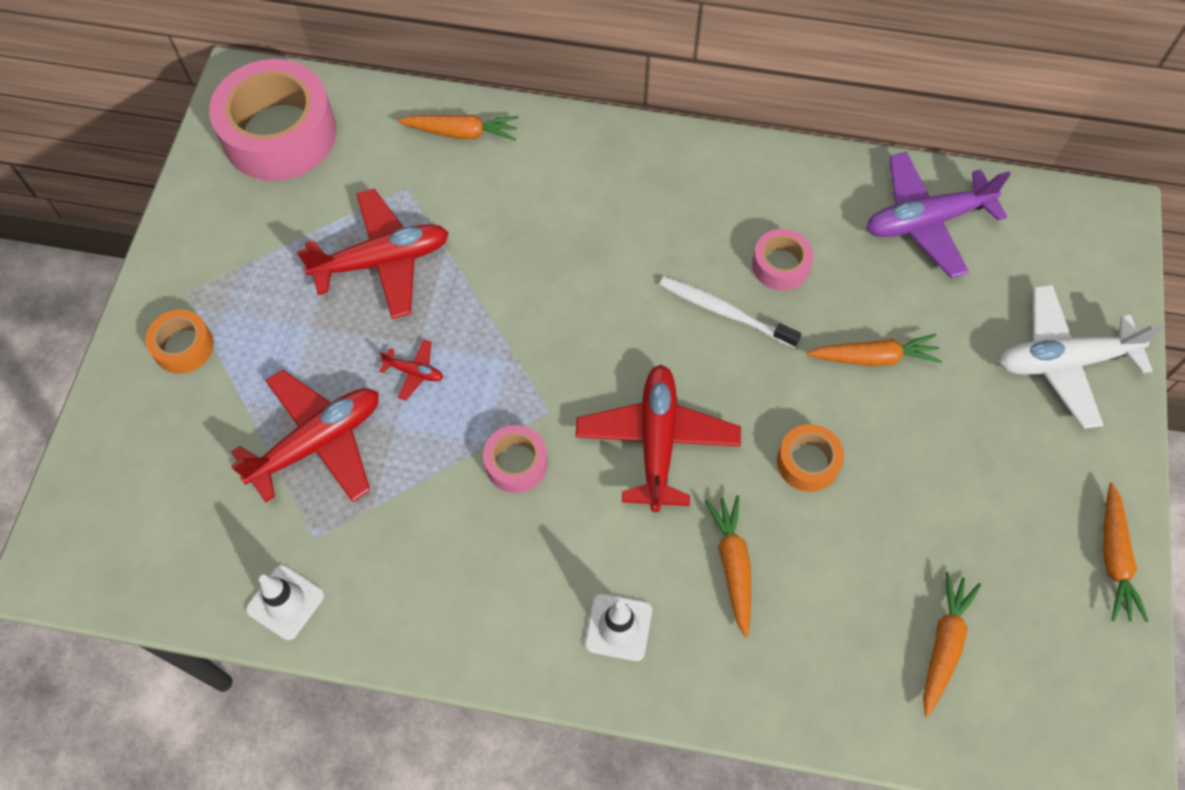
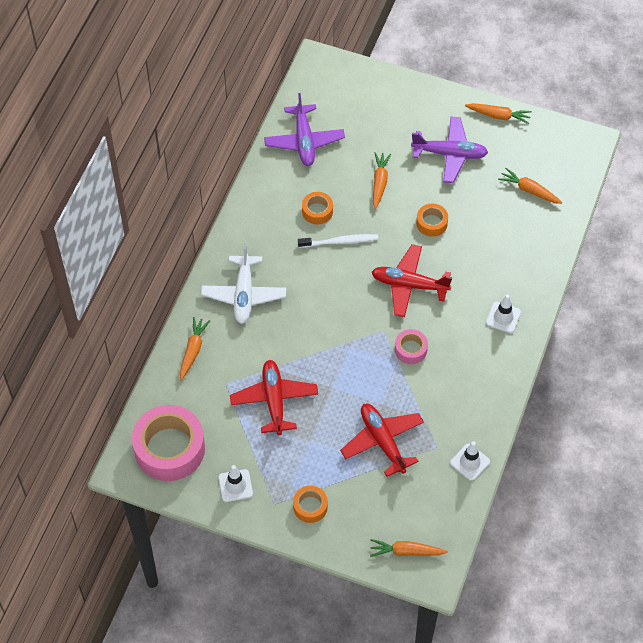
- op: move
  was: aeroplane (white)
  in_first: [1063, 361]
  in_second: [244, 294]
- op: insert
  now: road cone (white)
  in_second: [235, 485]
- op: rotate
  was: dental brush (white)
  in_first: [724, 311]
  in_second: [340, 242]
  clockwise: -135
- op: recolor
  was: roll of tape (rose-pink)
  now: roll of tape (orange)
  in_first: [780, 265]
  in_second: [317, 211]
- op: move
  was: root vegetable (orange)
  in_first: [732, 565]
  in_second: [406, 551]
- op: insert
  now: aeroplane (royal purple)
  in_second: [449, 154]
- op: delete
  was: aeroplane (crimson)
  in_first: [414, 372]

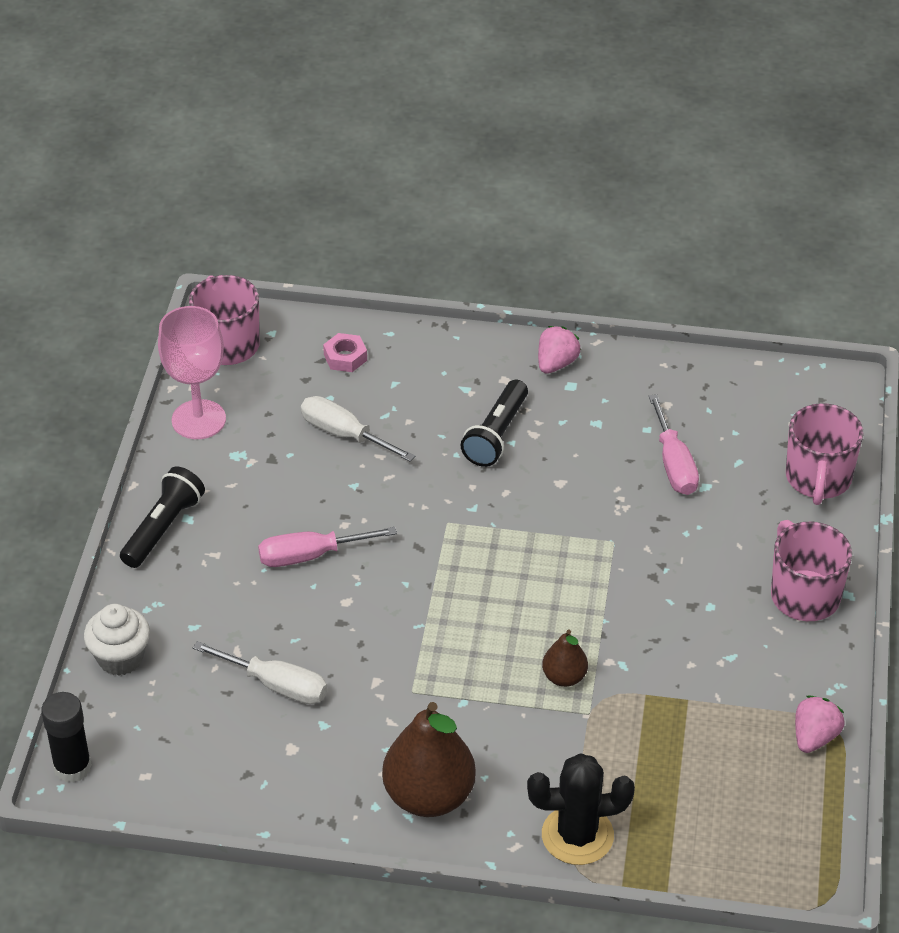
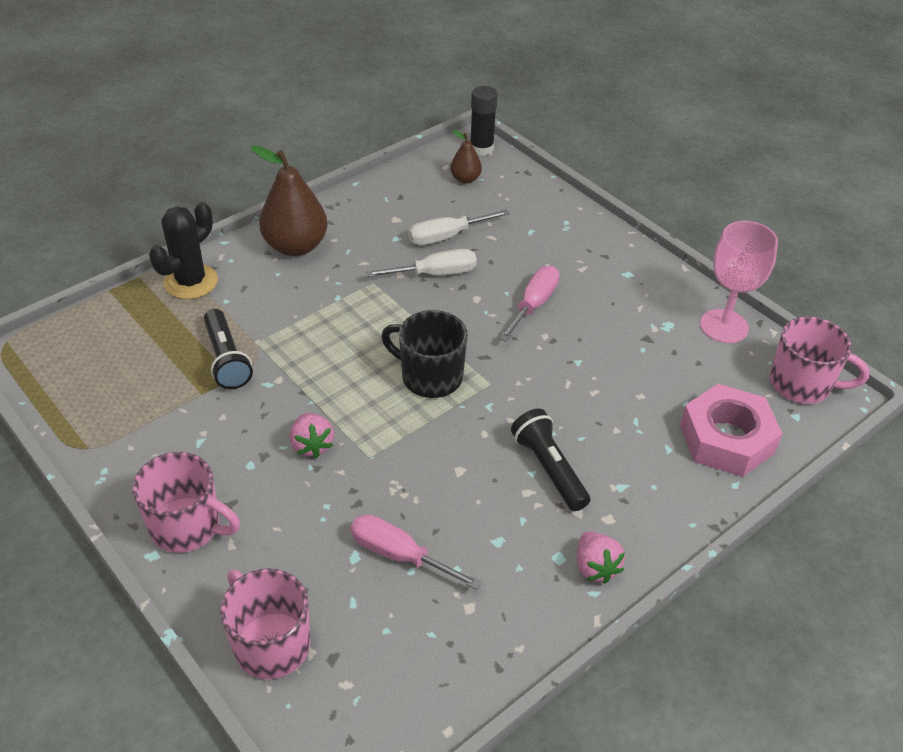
- op: move
  was: pocket torch (ebony)
  in_first: [163, 528]
  in_second: [226, 359]
- op: move
  was: berry (rose-pink)
  in_first: [814, 737]
  in_second: [312, 445]
- op: move
  was: screwdriver (white)
  in_first: [344, 434]
  in_second: [435, 274]
- op: insert
  now: tea mug (ebony)
  in_second: [430, 377]
- op: move
  was: pear fruit (brown)
  in_first: [564, 677]
  in_second: [465, 179]
- op: resize
  was: nut (rose-pink)
  in_first: [345, 357]
  in_second: [726, 439]
  ratio: 2.15
- op: delete
  was: cupcake (white)
  in_first: [120, 658]

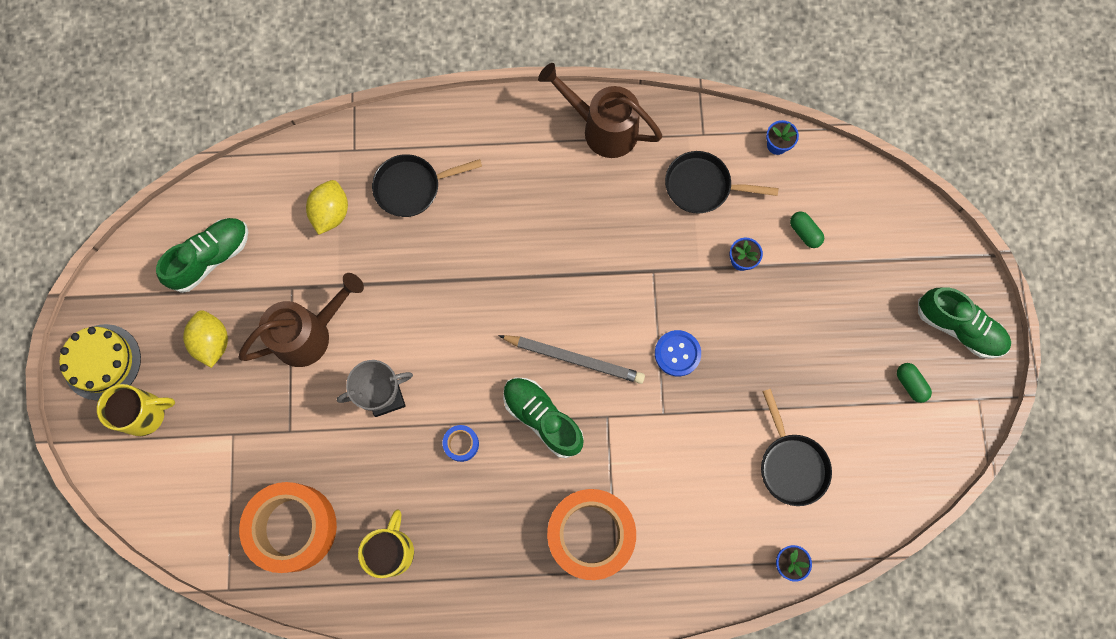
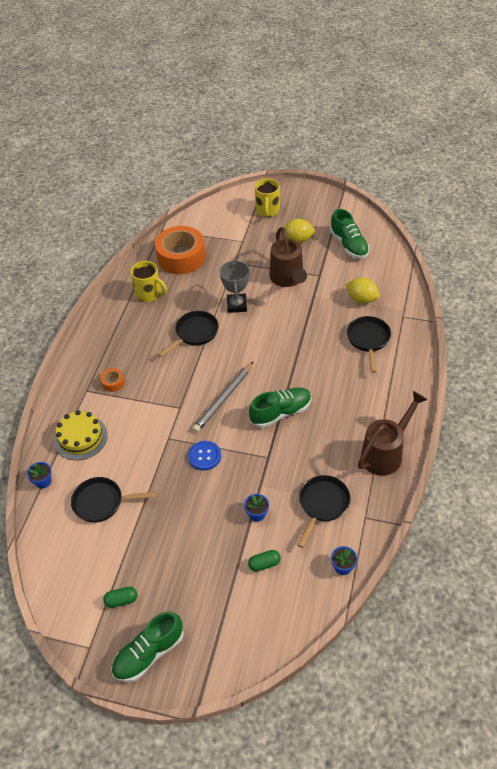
- op: move
  was: gateau (bright yellow)
  in_first: [102, 362]
  in_second: [80, 437]
- op: resize
  was: roll of tape (orange)
  in_first: [590, 534]
  in_second: [113, 382]
  ratio: 0.41
- op: replace
  was: roll of tape (royal blue)
  now: frying pan (ebony)
  in_first: [461, 444]
  in_second: [194, 333]
- op: move
  was: lace-up shoe (leaf-green)
  in_first: [542, 418]
  in_second: [281, 413]

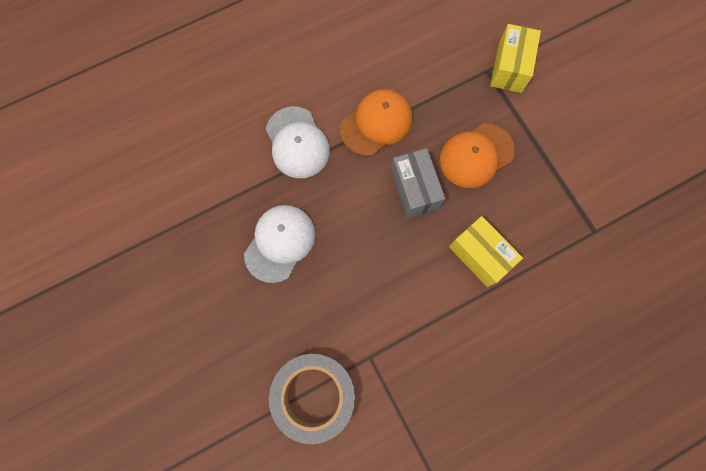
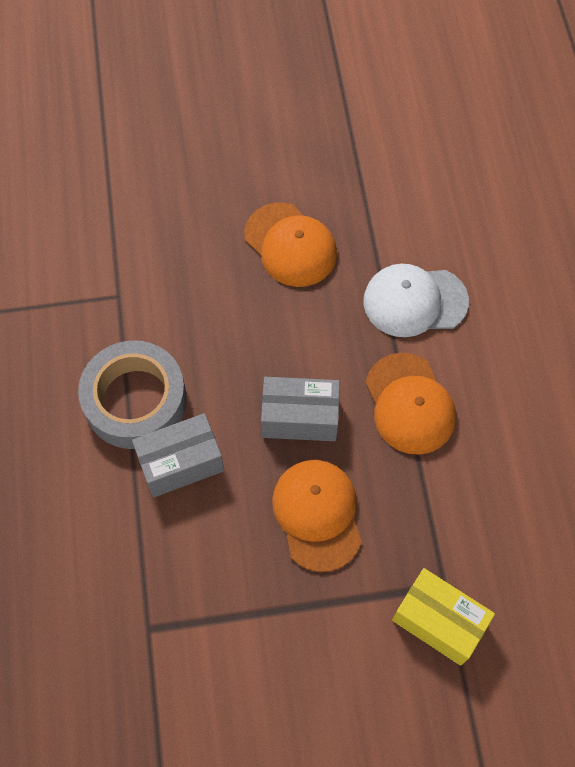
- op: move
  was: roll of tape (ash-grey)
  in_first: [314, 395]
  in_second: [135, 400]
- op: recolor
  was: box (bright yellow)
  now: box (ash-grey)
  in_first: [480, 255]
  in_second: [181, 463]
- op: recolor
  was: baseball cap (white)
  now: baseball cap (orange)
  in_first: [280, 243]
  in_second: [290, 245]

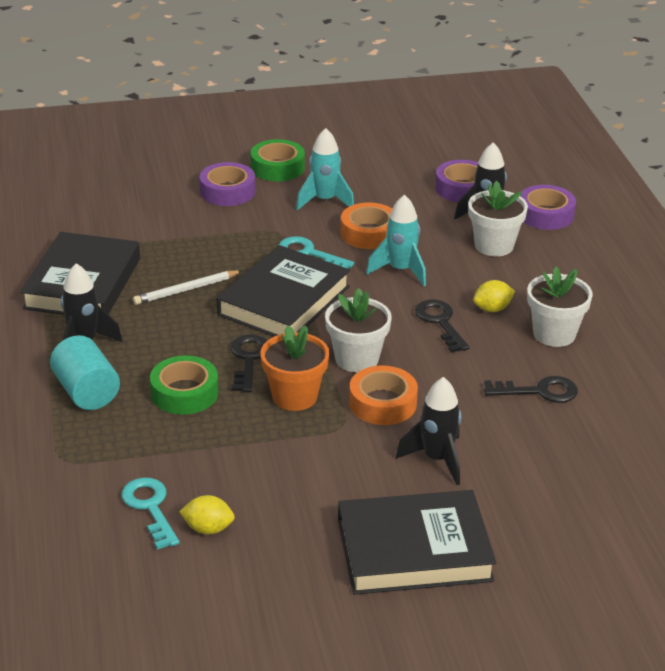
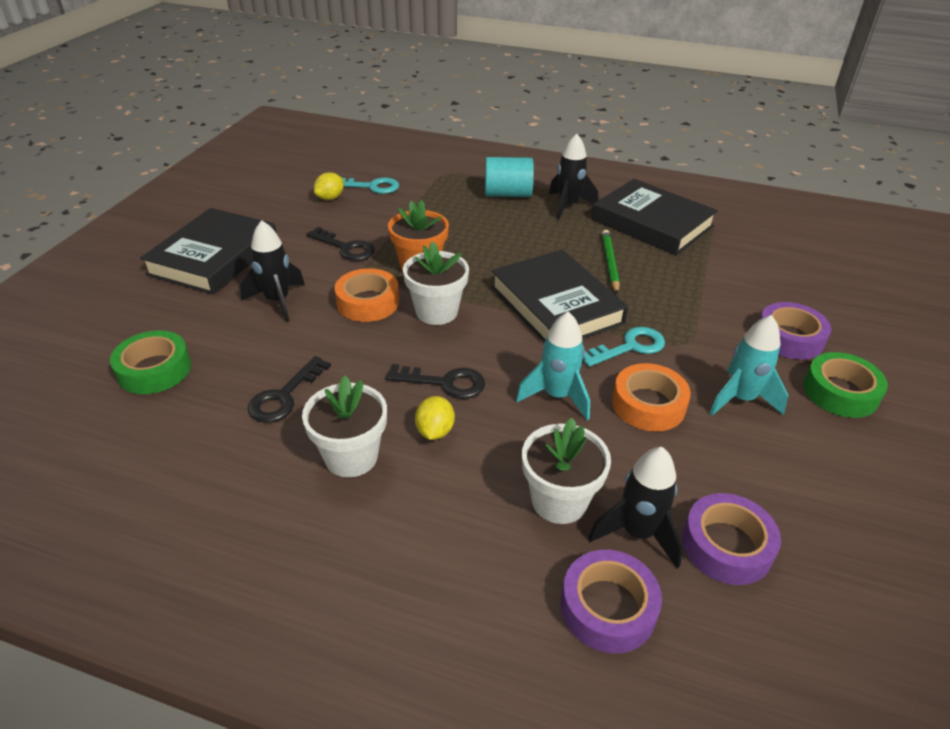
- op: move
  was: roll of tape (leaf-green)
  in_first: [184, 393]
  in_second: [154, 370]
- op: move
  was: latchkey (ebony)
  in_first: [248, 360]
  in_second: [345, 248]
- op: recolor
  was: wooden pencil (white)
  now: wooden pencil (leaf-green)
  in_first: [186, 290]
  in_second: [609, 263]

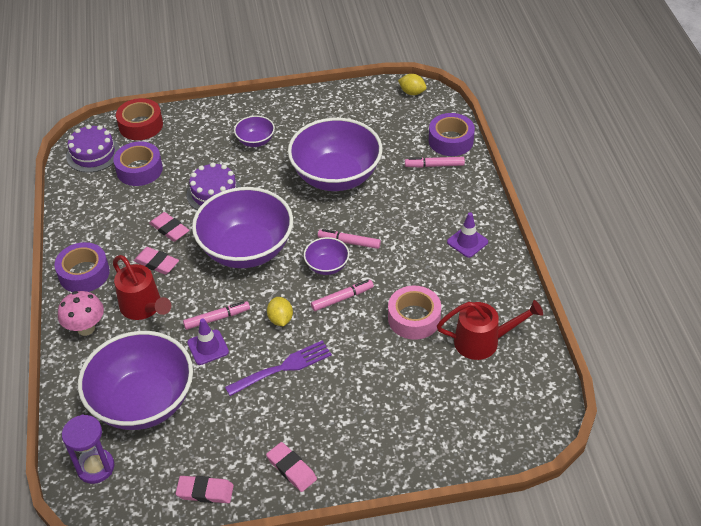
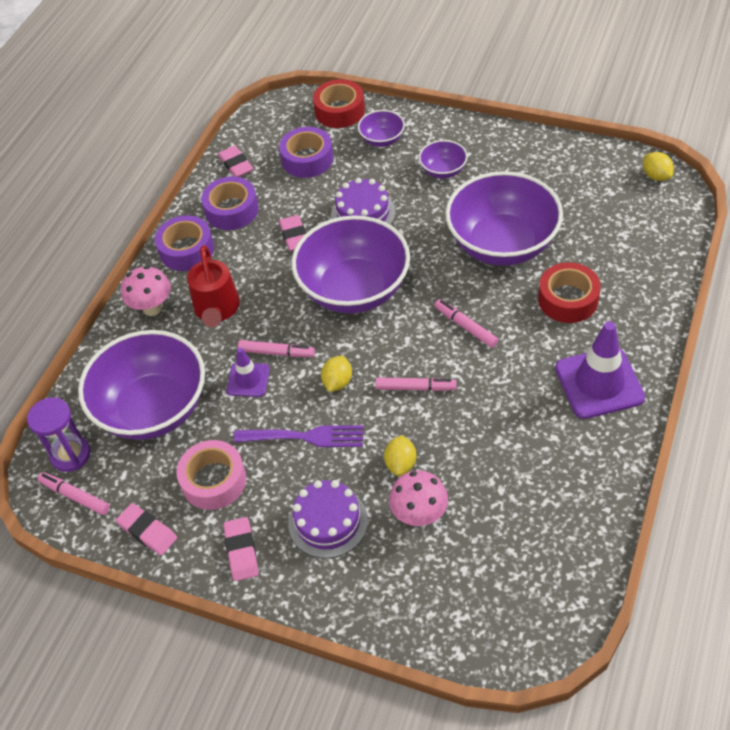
- op: move
  was: marker (rose-pink)
  in_first: [434, 165]
  in_second: [75, 496]
- op: move
  was: roll of tape (rose-pink)
  in_first: [414, 318]
  in_second: [214, 481]
- op: move
  was: roll of tape (royal purple)
  in_first: [451, 140]
  in_second: [231, 210]
- op: move
  was: gum eraser (rose-pink)
  in_first: [156, 263]
  in_second: [236, 164]
- op: move
  was: gateau (royal purple)
  in_first: [93, 154]
  in_second: [328, 522]
- op: move
  was: deep dish (royal purple)
  in_first: [327, 266]
  in_second: [382, 140]
- op: insert
  now: lemon (bright yellow)
  in_second: [401, 464]
- op: insert
  now: mushroom (rose-pink)
  in_second: [419, 515]
- op: insert
  now: roll of tape (crimson)
  in_second: [568, 299]
- op: resize
  was: road cone (royal purple)
  in_first: [467, 242]
  in_second: [599, 383]
  ratio: 1.79
- op: delete
  was: sprinkling can (crimson)
  in_first: [483, 341]

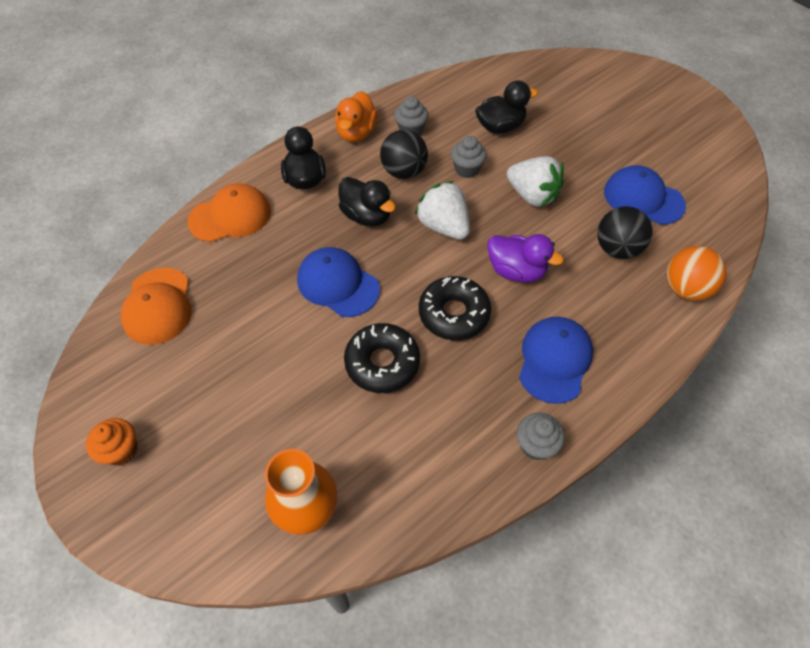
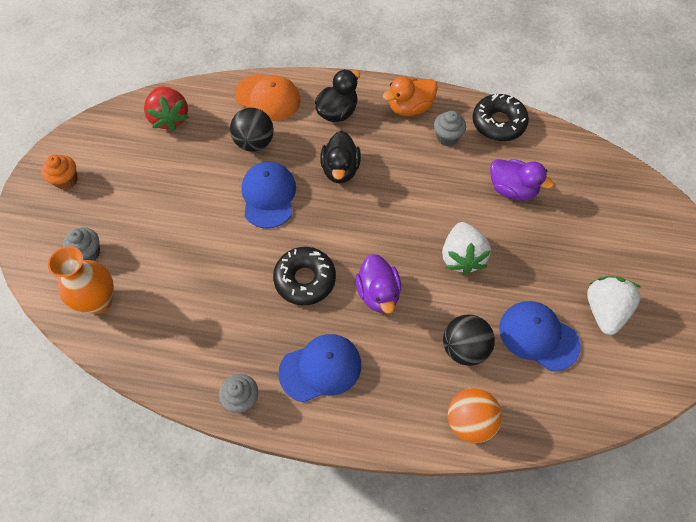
- op: move
  was: cupcake (ash-grey)
  in_first: [466, 169]
  in_second: [88, 253]
- op: replace
  was: baseball cap (orange)
  now: berry (crimson)
  in_first: [158, 306]
  in_second: [169, 118]
- op: move
  was: play ball (ebony)
  in_first: [404, 172]
  in_second: [254, 142]
- op: move
  was: doughnut (ebony)
  in_first: [382, 363]
  in_second: [498, 123]
- op: recolor
  was: toy duck (ebony)
  now: toy duck (royal purple)
  in_first: [500, 127]
  in_second: [512, 189]
- op: rotate
  was: baseball cap (royal blue)
  in_first: [643, 198]
  in_second: [538, 336]
  clockwise: -45
- op: move
  was: berry (white)
  in_first: [443, 226]
  in_second: [604, 310]

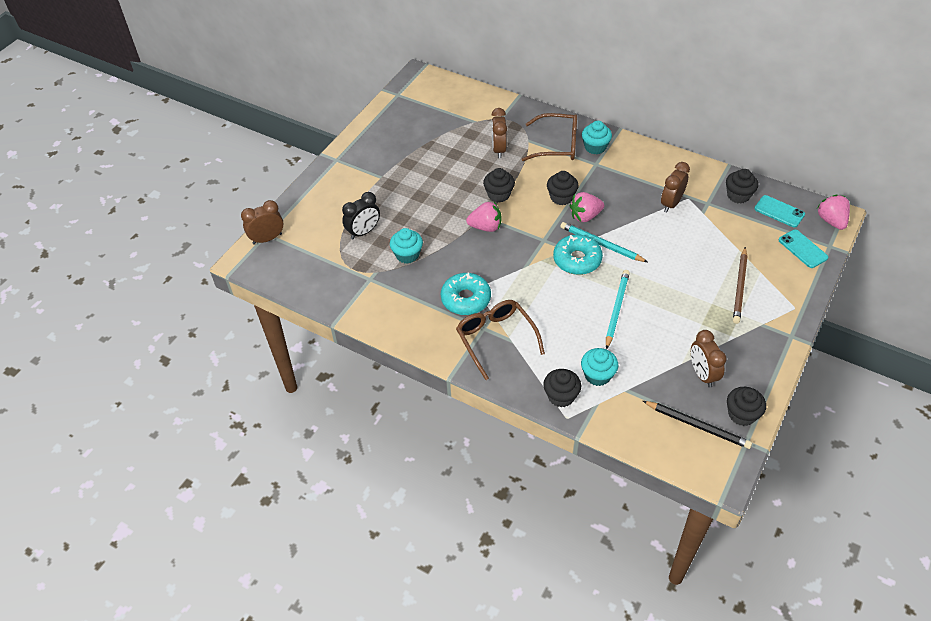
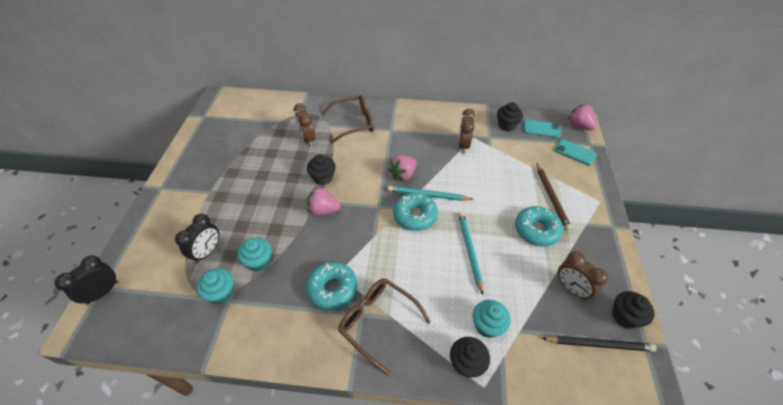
- op: recolor
  was: alarm clock (brown)
  now: alarm clock (ebony)
  in_first: [267, 239]
  in_second: [103, 292]
- op: move
  was: cupcake (teal)
  in_first: [595, 147]
  in_second: [221, 293]
- op: rotate
  was: berry (rose-pink)
  in_first: [486, 227]
  in_second: [323, 210]
  clockwise: -150
- op: insert
  now: doughnut (teal)
  in_second: [536, 230]
- op: delete
  was: cupcake (ebony)
  in_first: [561, 197]

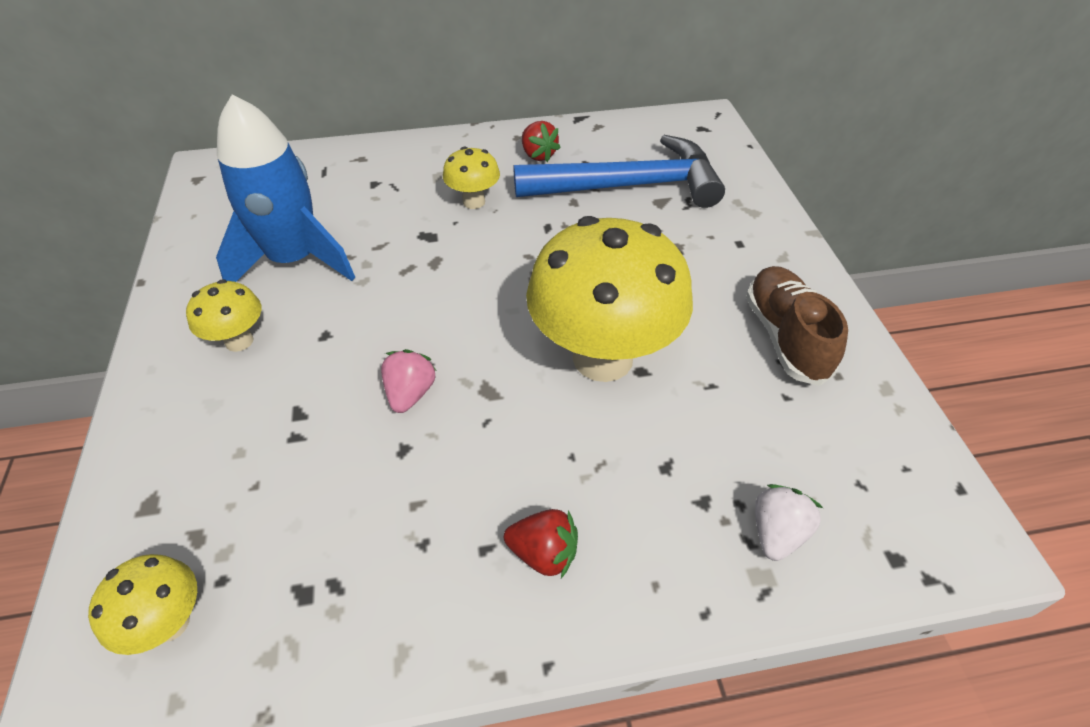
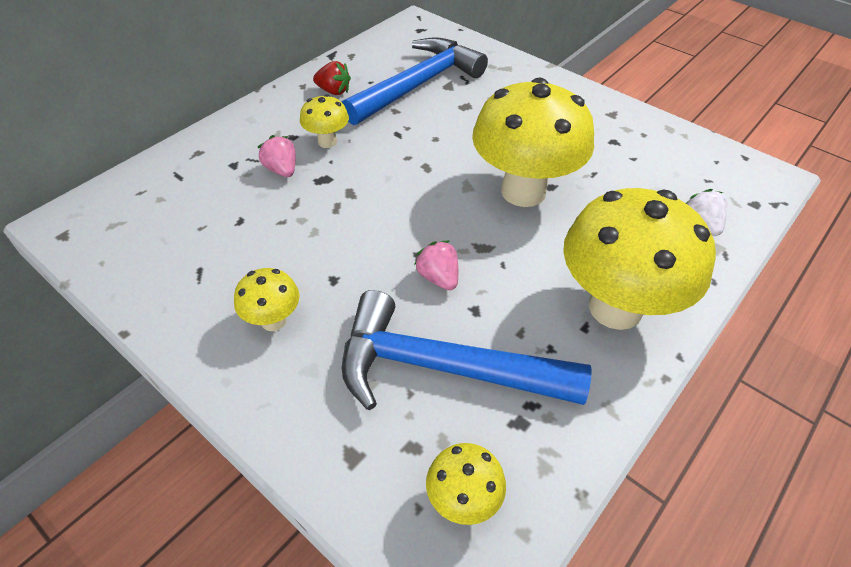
- op: insert
  now: berry (rose-pink)
  in_second: [282, 170]
- op: insert
  now: hammer (royal blue)
  in_second: [443, 368]
- op: replace
  was: berry (crimson)
  now: mushroom (bright yellow)
  in_first: [543, 553]
  in_second: [615, 308]
- op: delete
  was: spaceship (royal blue)
  in_first: [295, 259]
- op: delete
  was: lace-up shoe (brown)
  in_first: [785, 337]

